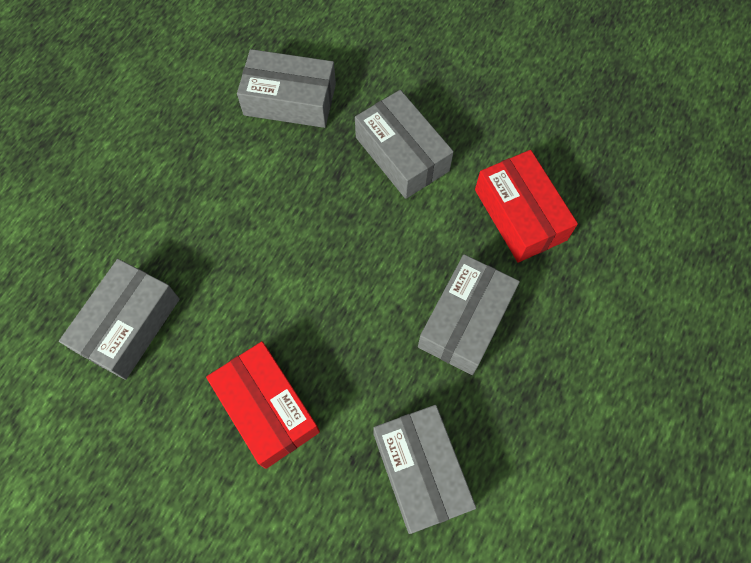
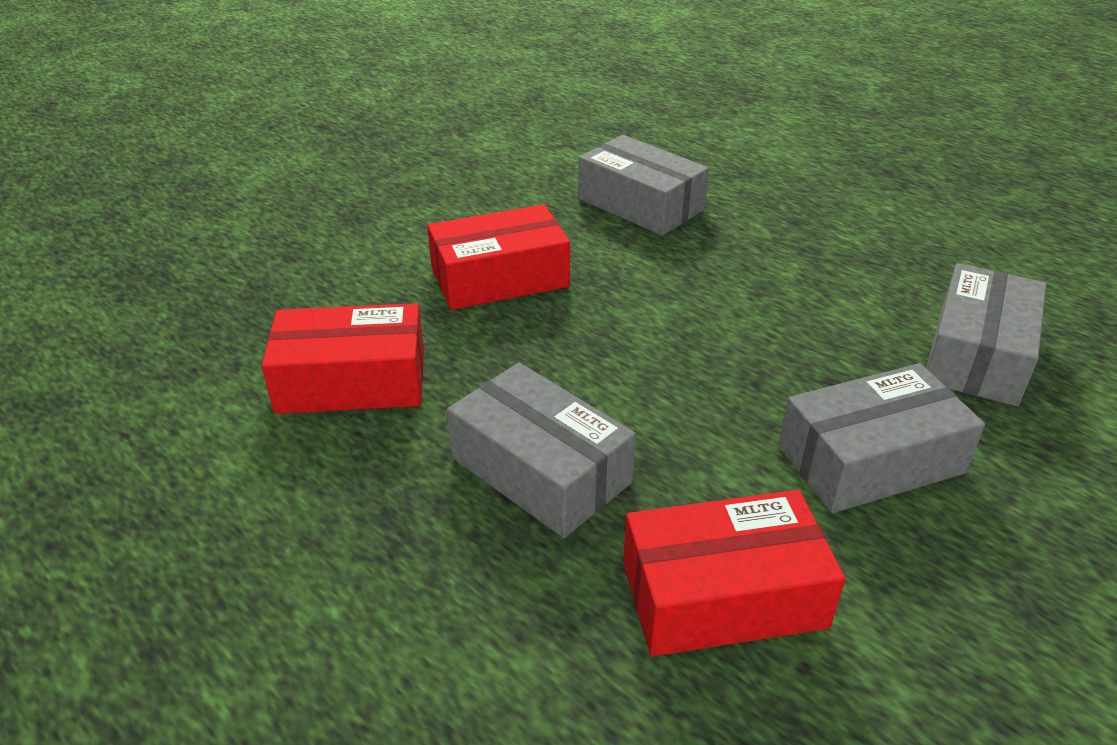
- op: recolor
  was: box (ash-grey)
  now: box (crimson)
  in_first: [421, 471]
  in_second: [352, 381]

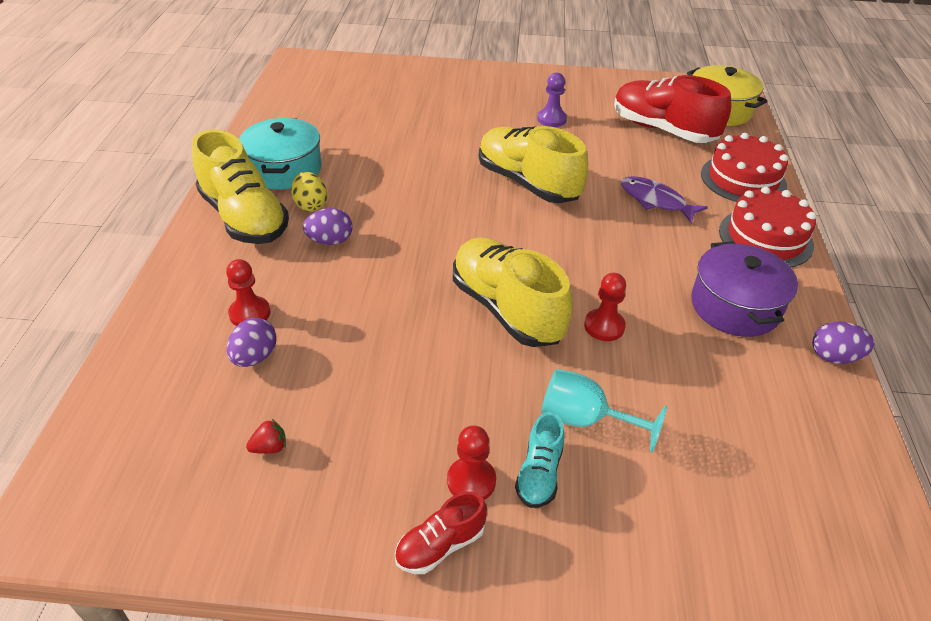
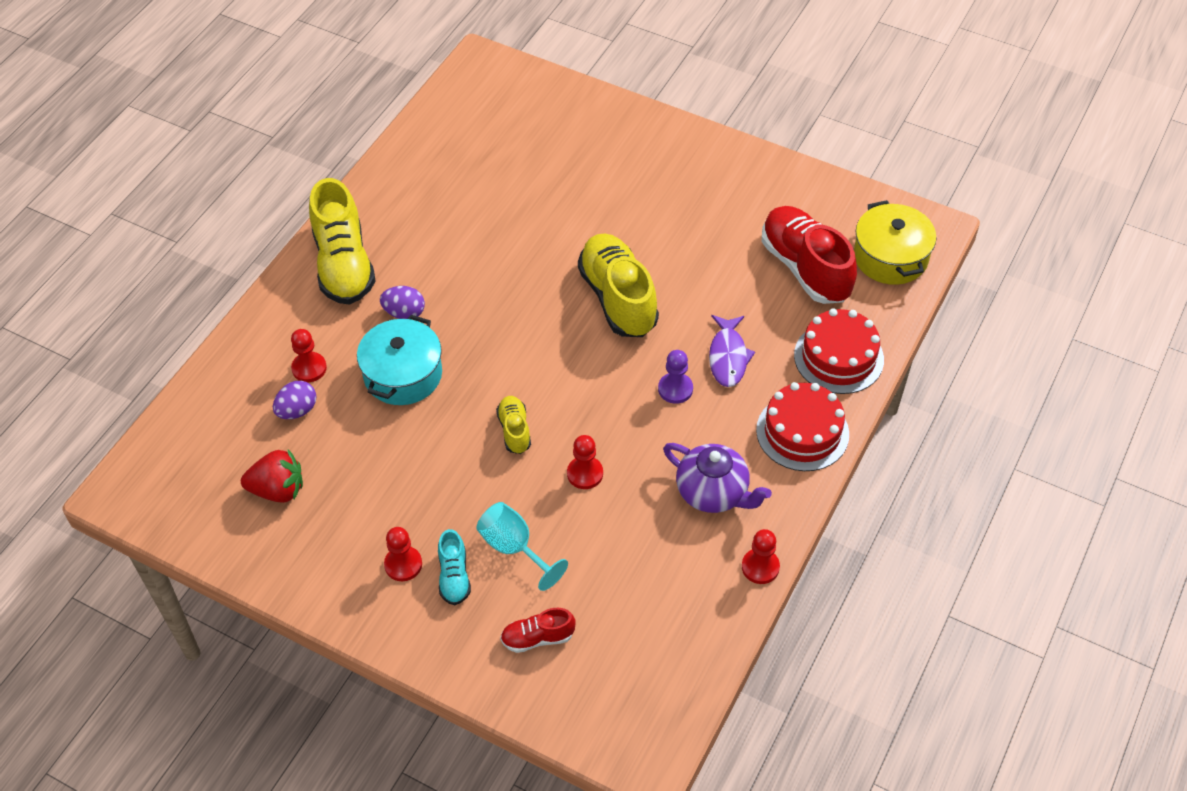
- op: resize
  was: berry (crimson)
  in_first: [270, 447]
  in_second: [278, 490]
  ratio: 2.06
- op: move
  was: pot (teal)
  in_first: [284, 169]
  in_second: [403, 374]
- op: rotate
  was: lace-up shoe (teal)
  in_first: [539, 474]
  in_second: [454, 577]
  clockwise: -45
- op: resize
  was: lace-up shoe (bright yellow)
  in_first: [507, 309]
  in_second: [514, 430]
  ratio: 0.49
- op: move
  was: lace-up shoe (crimson)
  in_first: [440, 545]
  in_second: [537, 638]
- op: move
  was: pawn (royal purple)
  in_first: [551, 119]
  in_second: [675, 389]
- op: replace
  was: pot (royal purple)
  now: tea pot (royal purple)
  in_first: [735, 306]
  in_second: [713, 492]
- op: rotate
  was: fish (royal purple)
  in_first: [655, 201]
  in_second: [728, 357]
  clockwise: -150
- op: replace
  was: toy egg (royal purple)
  now: pawn (crimson)
  in_first: [834, 357]
  in_second: [760, 567]
- op: delete
  was: toy egg (bright yellow)
  in_first: [310, 205]

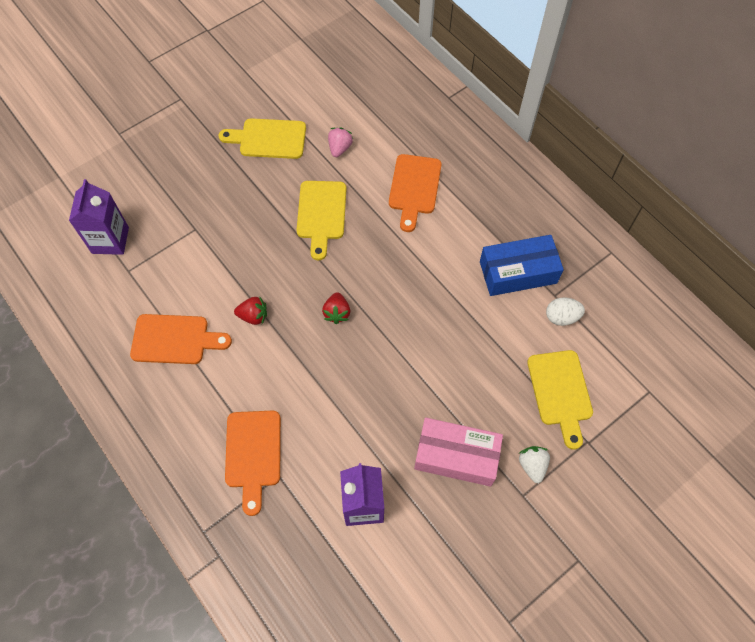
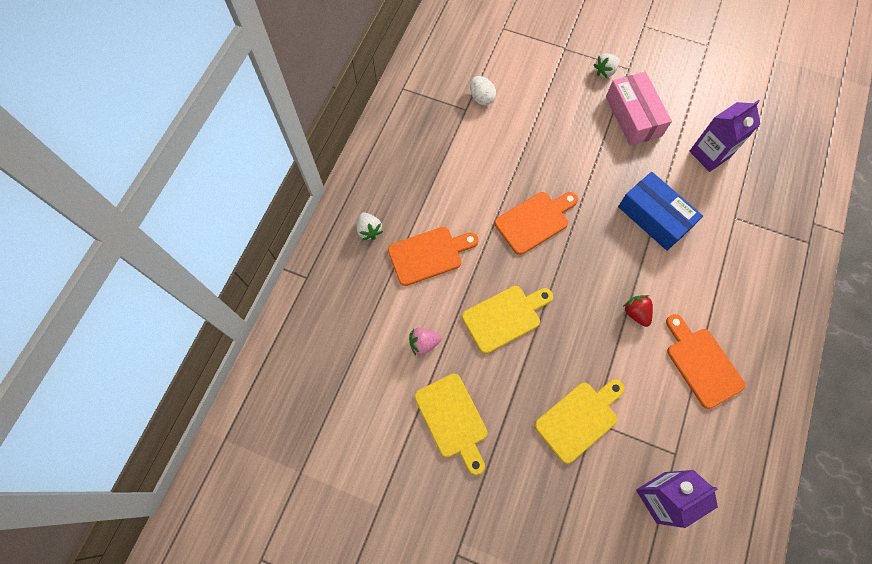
- op: insert
  now: berry (white)
  in_second: [369, 230]
- op: move
  was: bread board (orange)
  in_first: [253, 454]
  in_second: [535, 221]
- op: move
  was: bread board (bright yellow)
  in_first: [560, 392]
  in_second: [579, 418]
- op: move
  was: box (royal blue)
  in_first: [518, 272]
  in_second: [654, 217]
- op: delete
  was: berry (crimson)
  in_first: [337, 313]

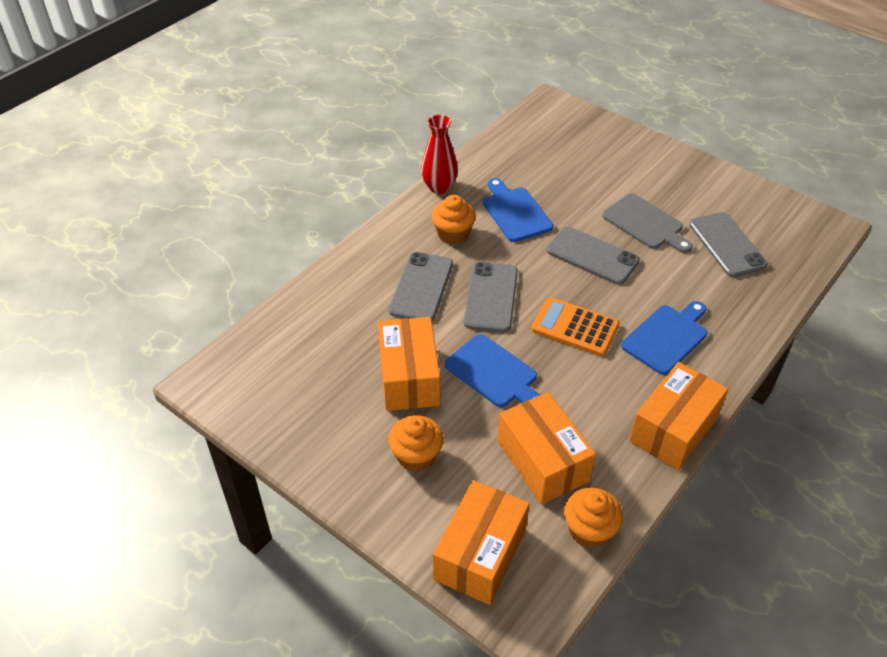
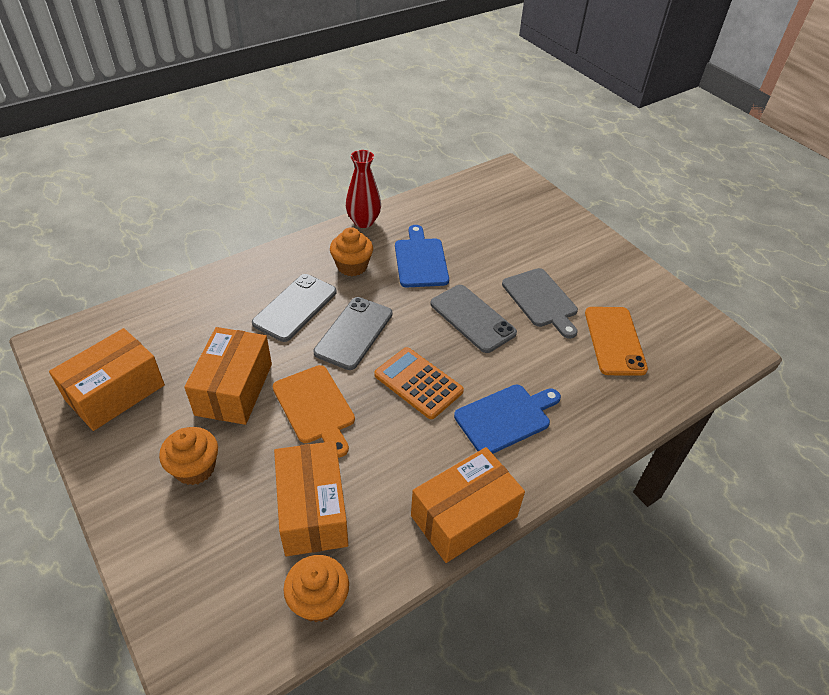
- op: move
  was: box (orange)
  in_first: [480, 554]
  in_second: [115, 392]
- op: recolor
  was: bread board (royal blue)
  now: bread board (orange)
  in_first: [494, 373]
  in_second: [315, 407]
- op: recolor
  was: phone (ash-grey)
  now: phone (orange)
  in_first: [727, 245]
  in_second: [614, 341]

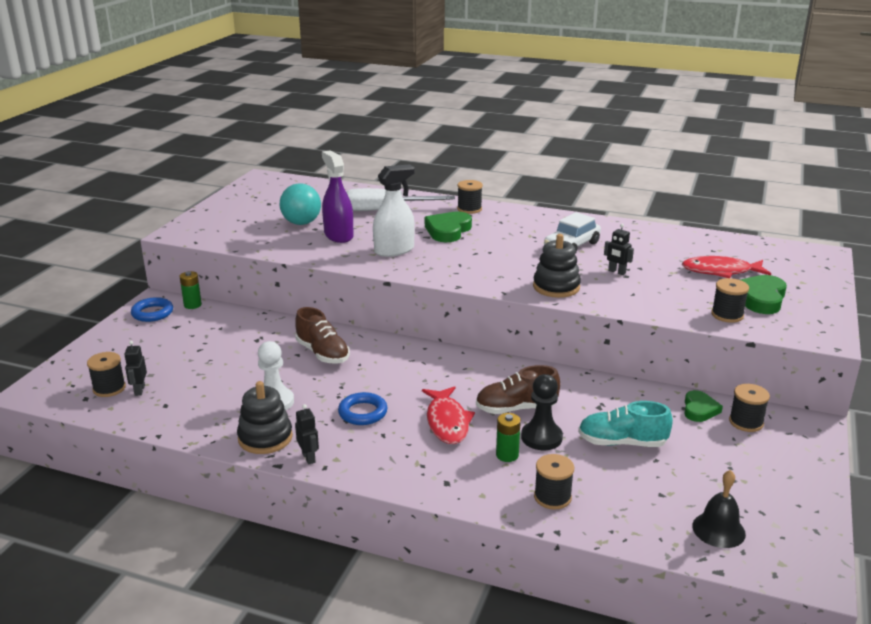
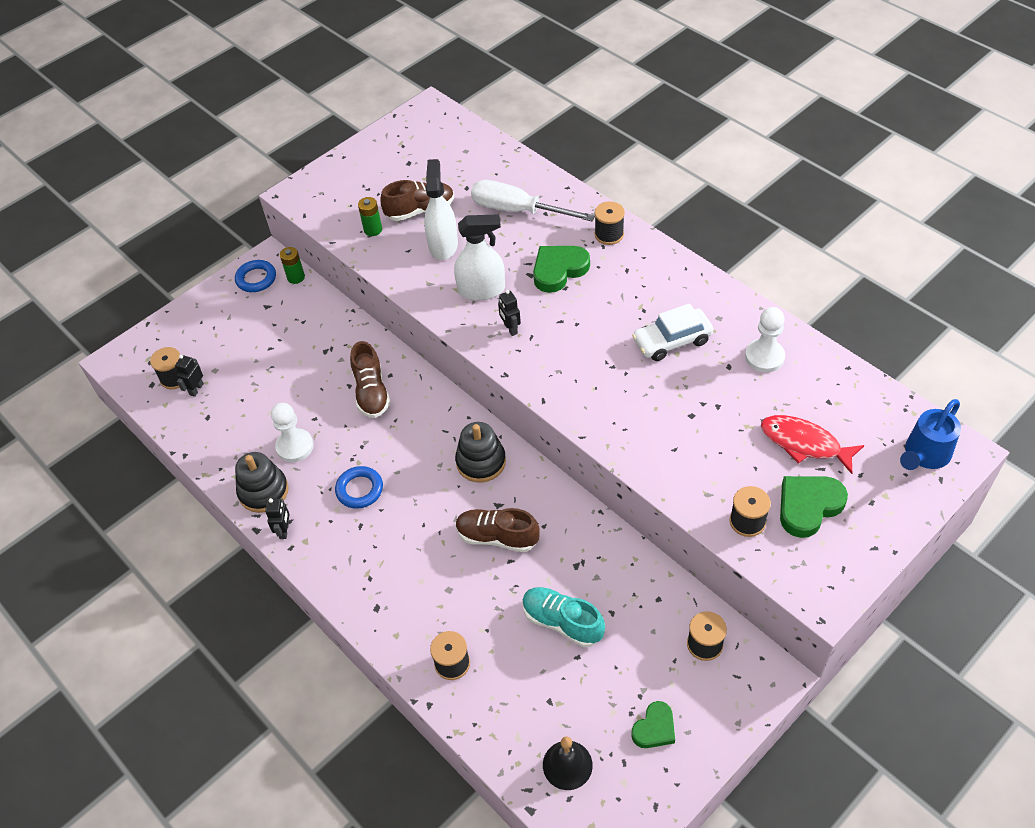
- op: move
  was: battery (leaf-green)
  in_first: [507, 455]
  in_second: [373, 230]
- op: replace
  was: play ball (teal)
  now: lace-up shoe (brown)
  in_first: [301, 223]
  in_second: [420, 210]
- op: recolor
  was: spray bottle (royal purple)
  now: spray bottle (white)
  in_first: [338, 235]
  in_second: [443, 245]
- op: move
  was: stacking rings (ebony)
  in_first: [556, 287]
  in_second: [481, 462]
- op: move
  was: robot figure (ebony)
  in_first: [616, 272]
  in_second: [510, 329]
- op: move
  was: love heart (leaf-green)
  in_first: [699, 409]
  in_second: [654, 728]
- op: insert
  now: pawn (white)
  in_second: [764, 357]
- op: insert
  now: sprinkling can (royal blue)
  in_second: [924, 455]
- op: delete
  was: fish (crimson)
  in_first: [447, 422]
- op: delete
  was: pawn (ebony)
  in_first: [541, 437]

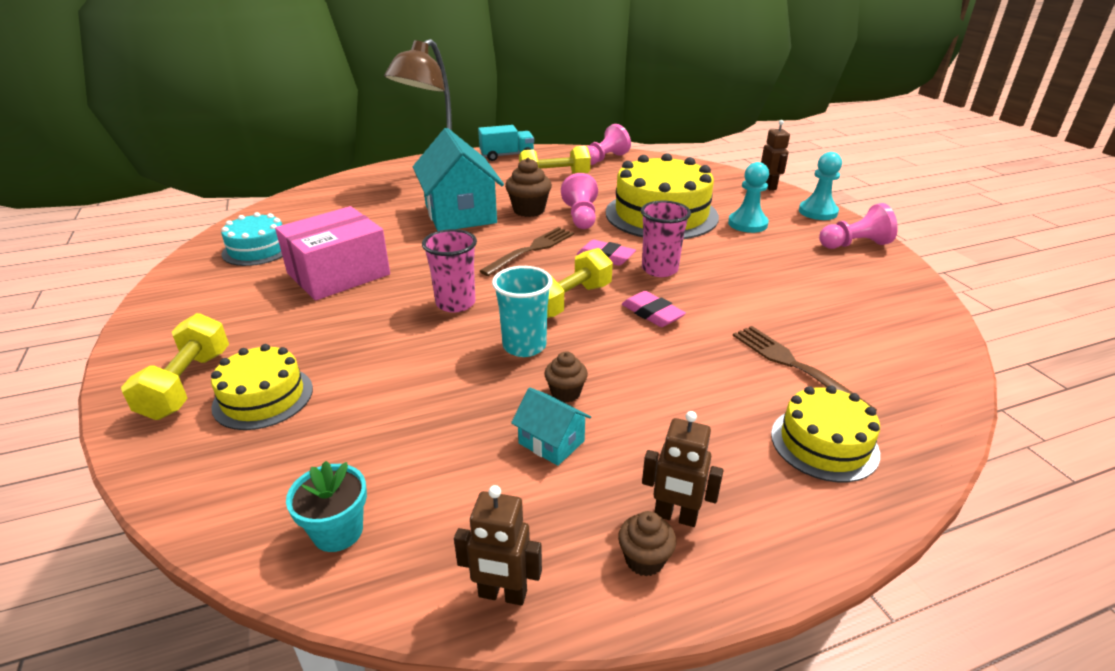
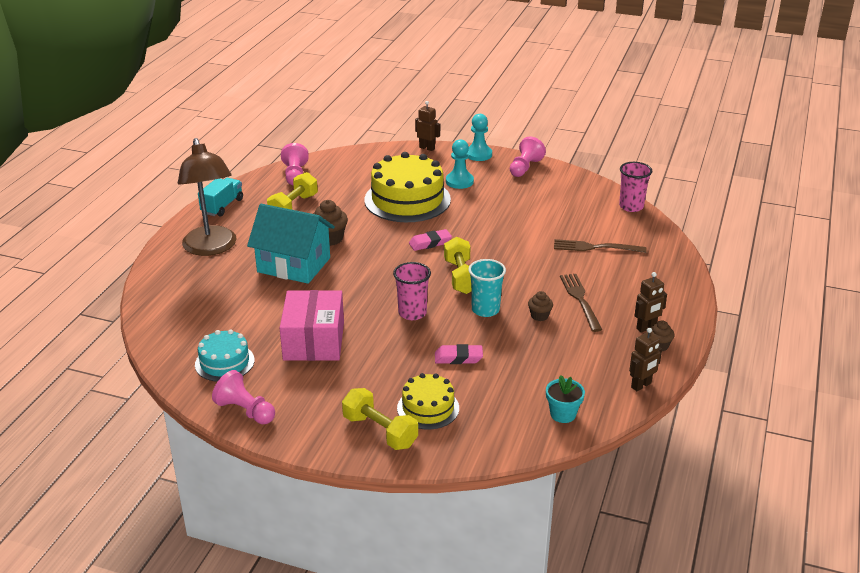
- op: move
  was: pawn (rose-pink)
  in_first: [581, 217]
  in_second: [245, 411]
- op: move
  was: gum eraser (rose-pink)
  in_first: [652, 313]
  in_second: [458, 358]
- op: move
  was: table fork (brown)
  in_first: [531, 250]
  in_second: [580, 300]
- op: move
  was: beaker (rose-pink)
  in_first: [659, 269]
  in_second: [631, 206]
- op: delete
  was: cottage (teal)
  in_first: [551, 442]
- op: delete
  was: gateau (bright yellow)
  in_first: [824, 443]

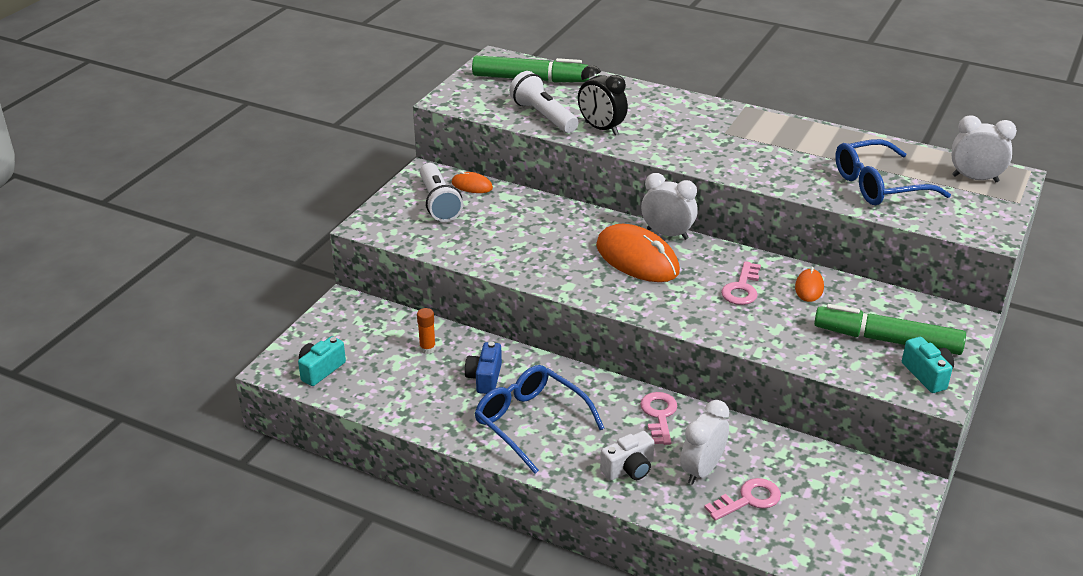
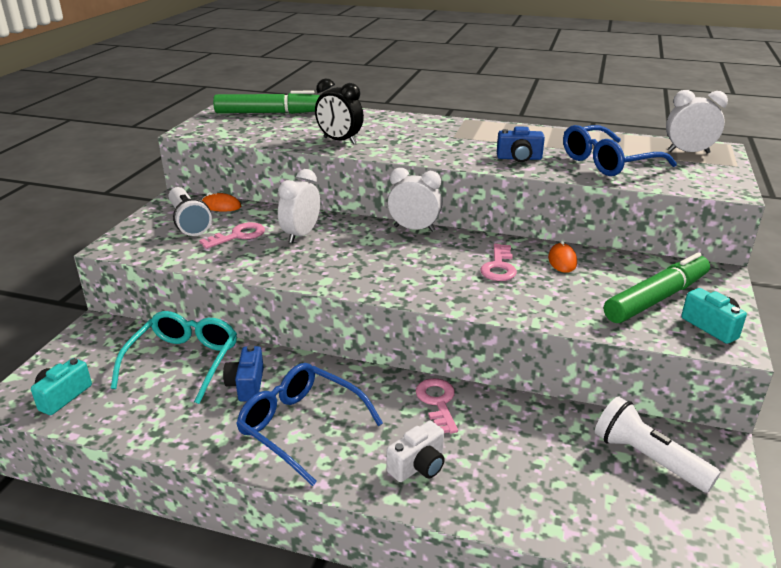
- op: replace
  was: glue stick (orange)
  now: eyeglasses (teal)
  in_first: [427, 348]
  in_second: [183, 362]
- op: move
  was: latchkey (rose-pink)
  in_first: [748, 499]
  in_second: [238, 236]
- op: move
  was: alarm clock (white)
  in_first: [702, 470]
  in_second: [301, 235]
- op: insert
  now: photo camera (royal blue)
  in_second: [519, 158]
- op: move
  was: pocket torch (white)
  in_first: [543, 116]
  in_second: [647, 458]
- op: rotate
  was: marker (leaf-green)
  in_first: [887, 340]
  in_second: [656, 298]
  clockwise: 135
- op: delete
  was: PC mouse (orange)
  in_first: [637, 259]

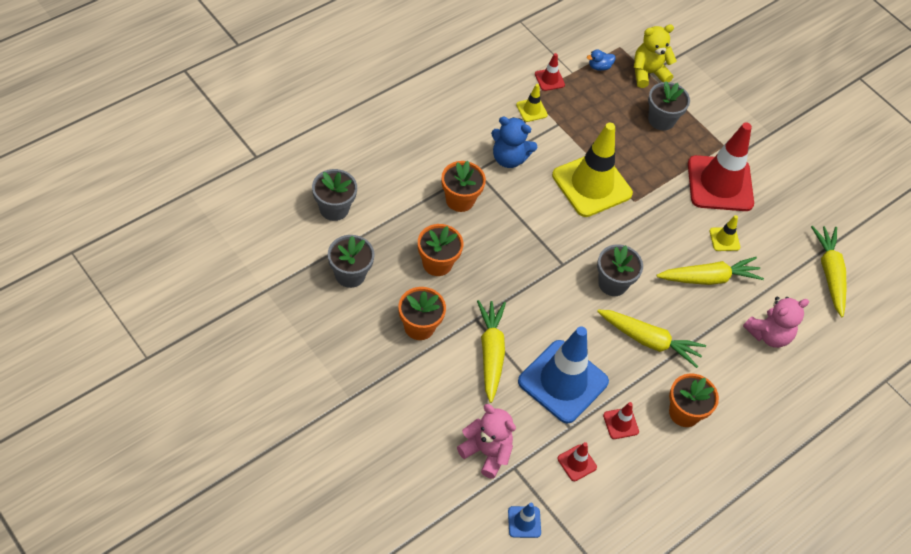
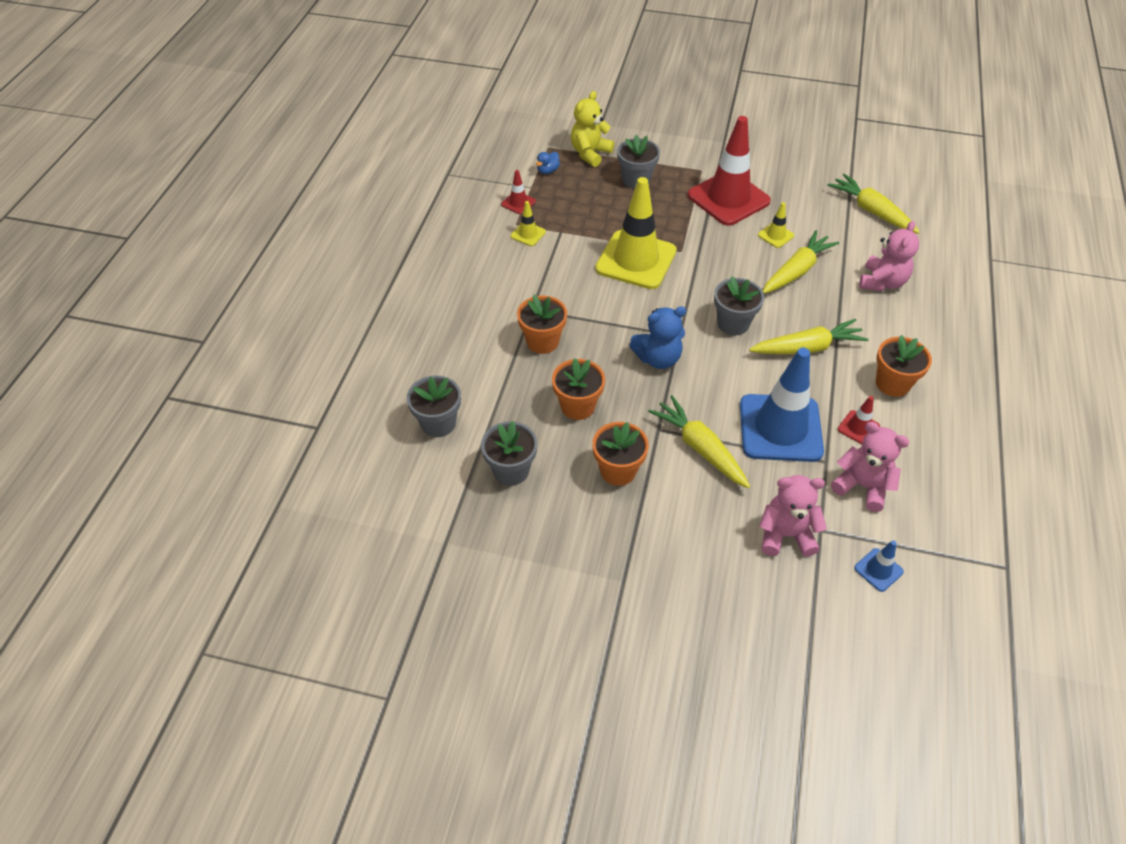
- op: move
  was: teddy (royal blue)
  in_first: [509, 158]
  in_second: [658, 358]
- op: replace
  was: road cone (crimson)
  now: teddy (rose-pink)
  in_first: [577, 463]
  in_second: [862, 486]

